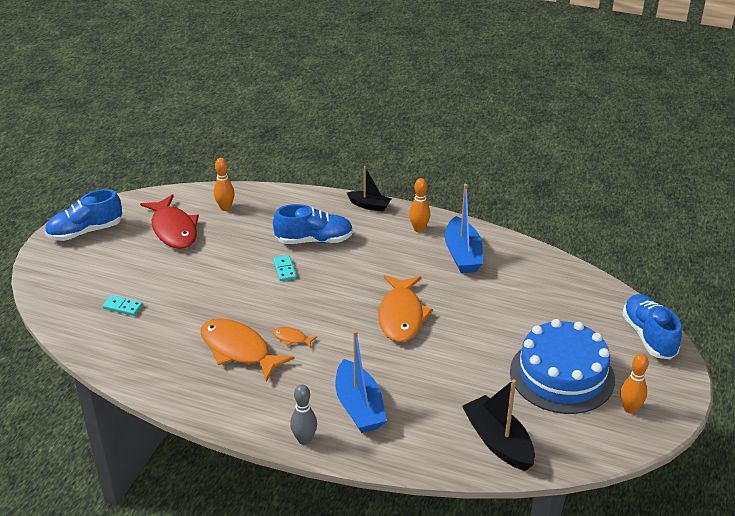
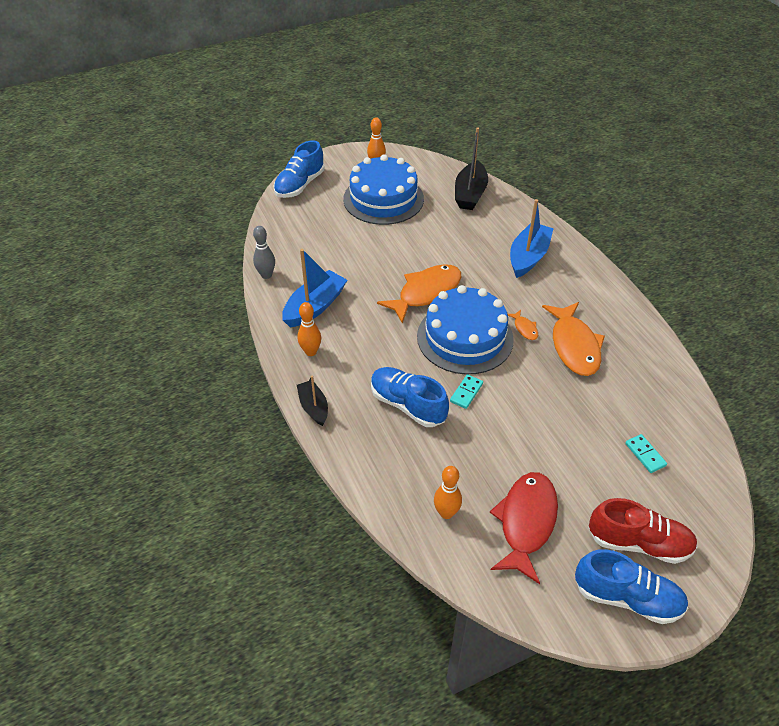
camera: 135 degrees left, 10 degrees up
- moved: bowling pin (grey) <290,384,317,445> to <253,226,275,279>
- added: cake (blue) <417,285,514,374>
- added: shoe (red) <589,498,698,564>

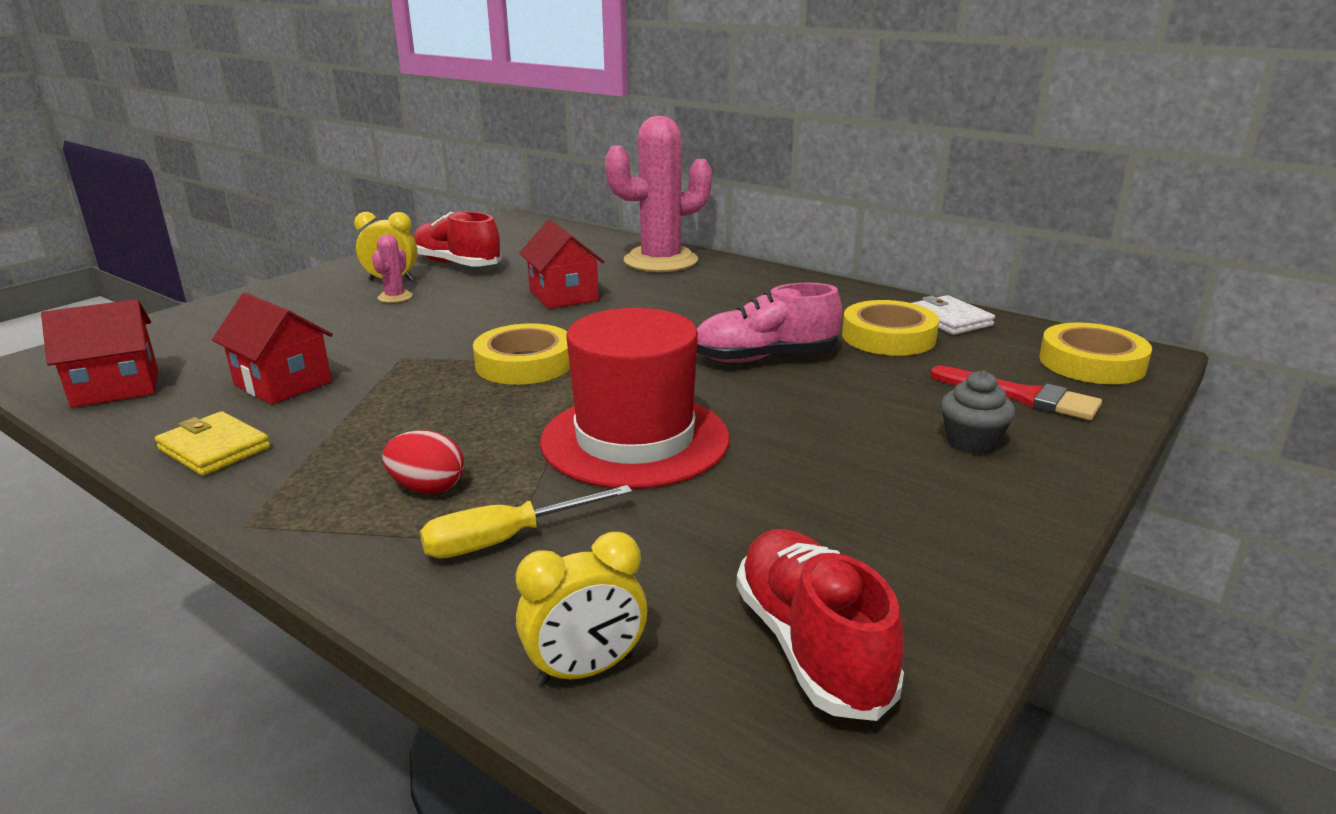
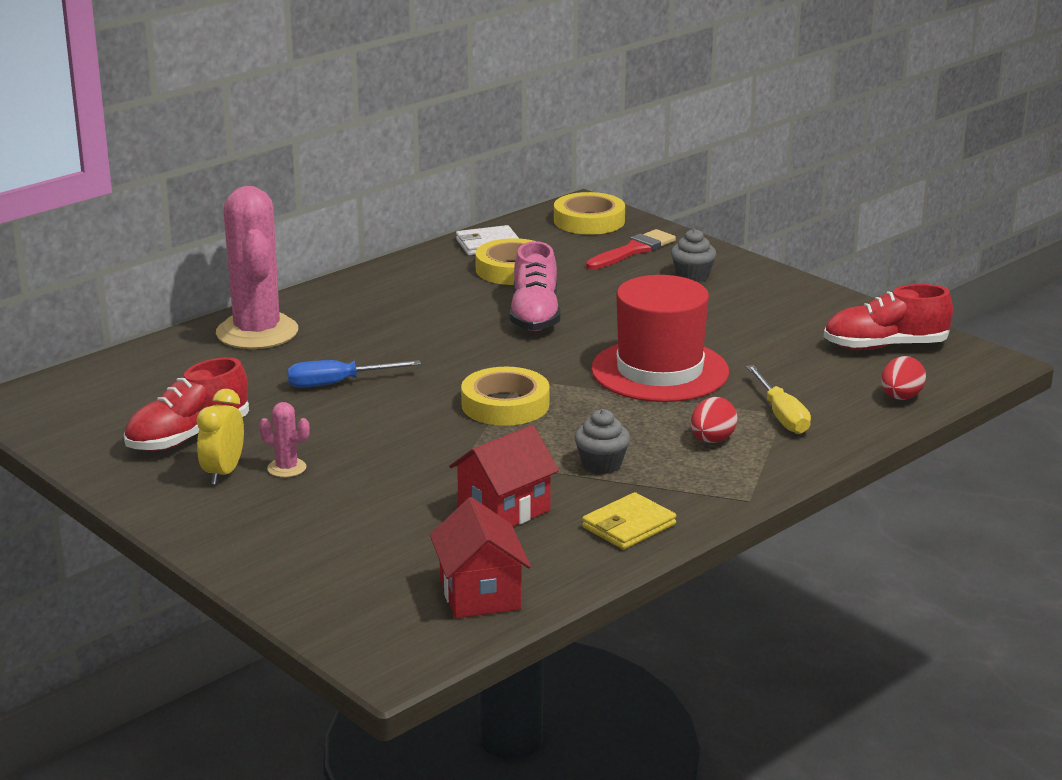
camera: 80 degrees left, 0 degrees up
- replaced: house (red) <519,220,605,309> to screwdriver (blue) <287,360,421,388>
- replaced: clock (yellow) <516,532,647,686> to egg (red) <881,356,926,400>
- added: cupcake (grey) <574,409,630,474>

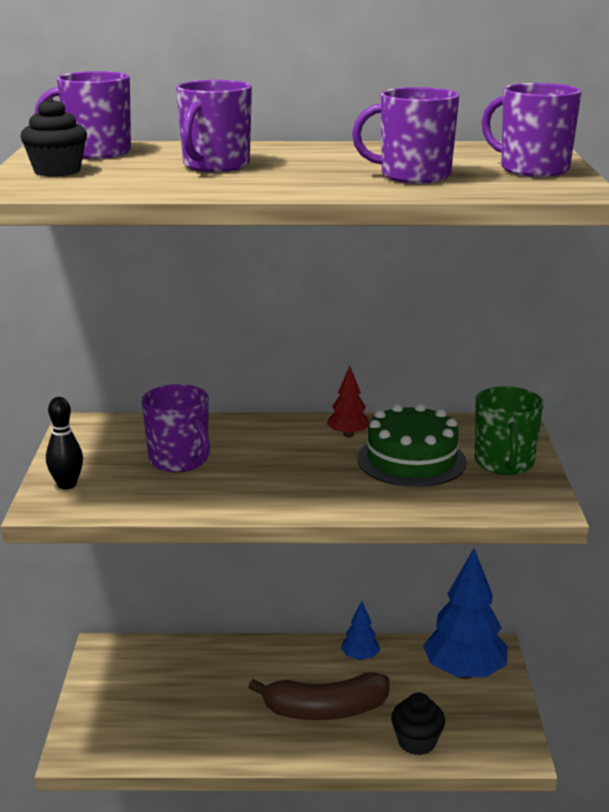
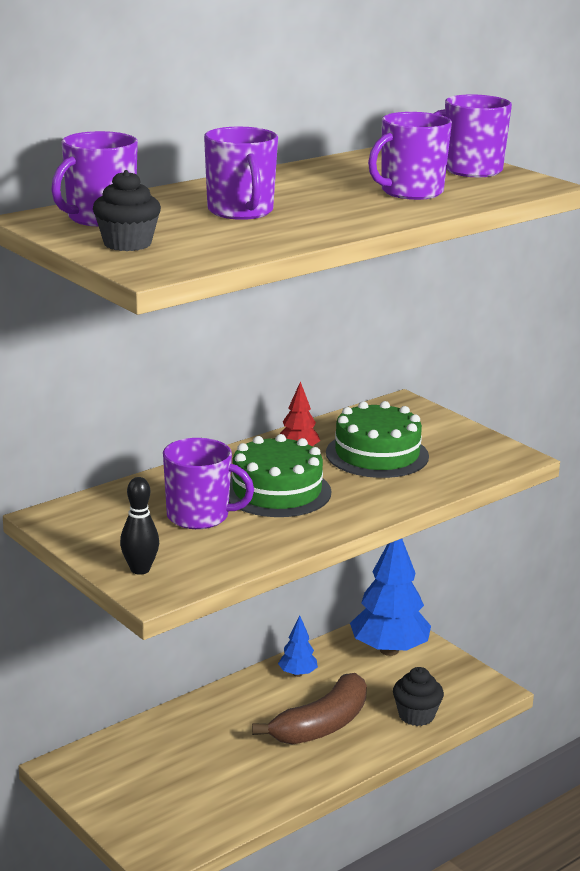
camera: 40 degrees left, 0 degrees up
- removed: mug (green) <475,386,544,475>
- added: cake (green) <229,434,331,517>

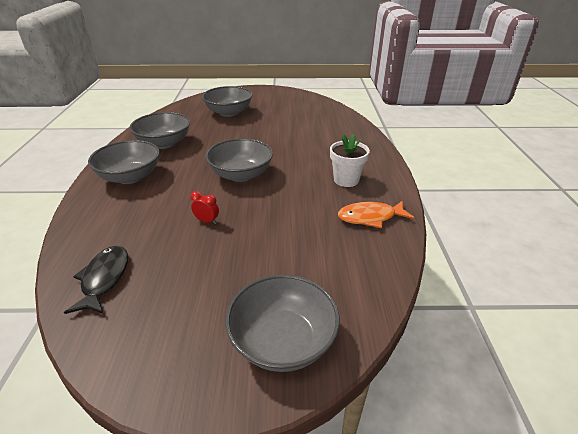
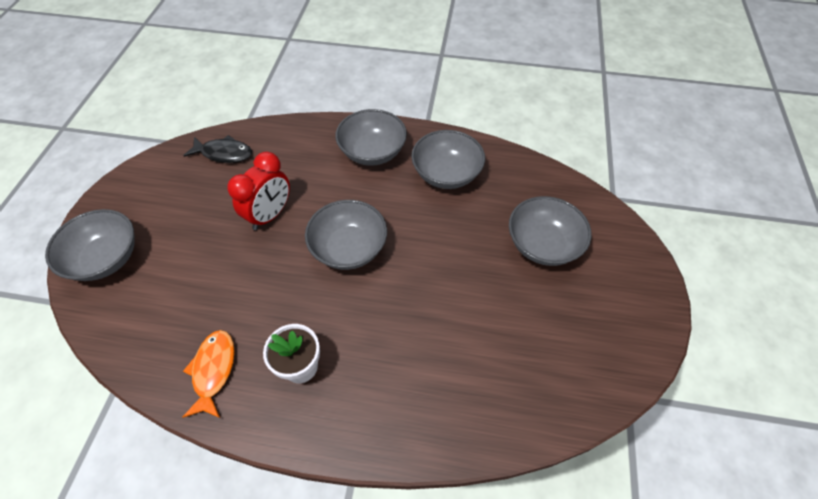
camera: 100 degrees right, 20 degrees up
- resized: clock (red) <191,191,219,224> = <227,152,290,230> x2.16

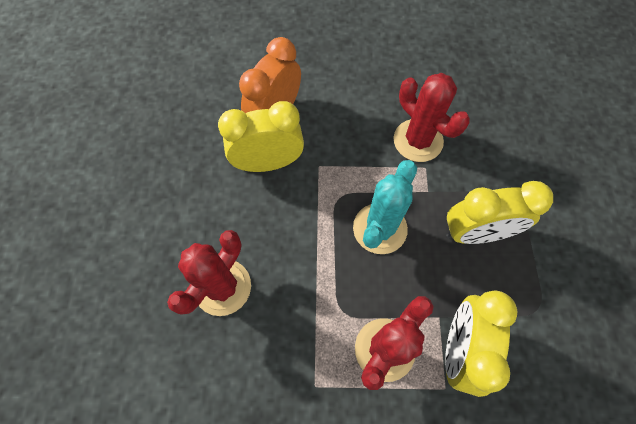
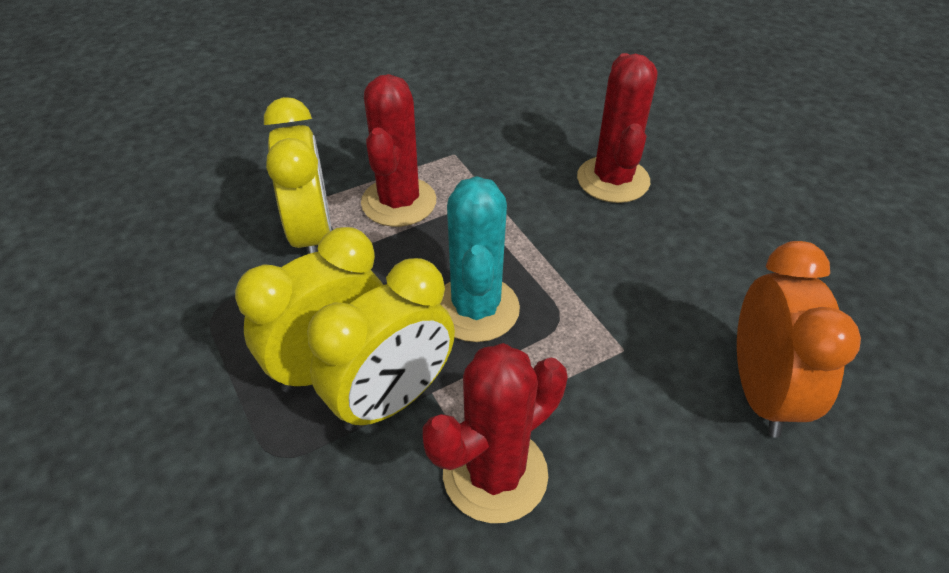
camera: 150 degrees right, 20 degrees down
- turned: cactus (red) <393,73,470,162> = <423,343,568,523> 60 degrees counterclockwise
- moved: clock (yellow) <218,101,304,172> to <307,258,455,431>

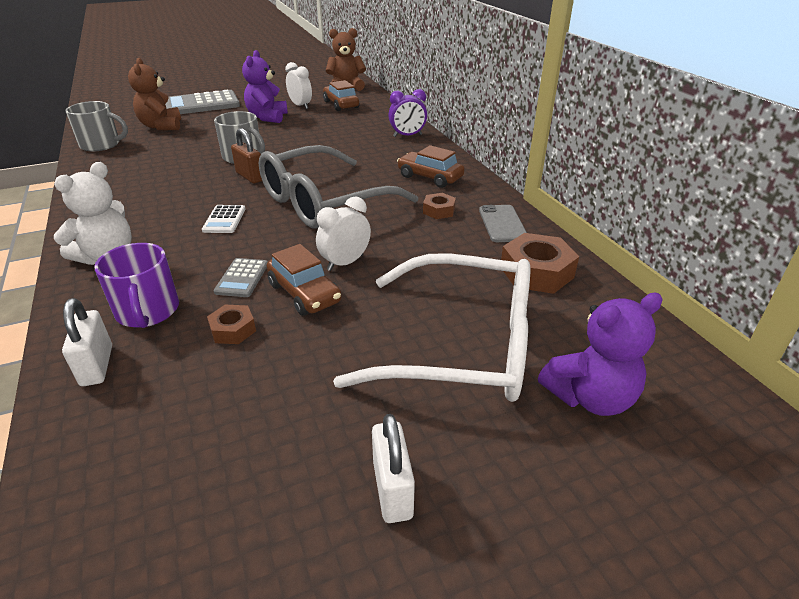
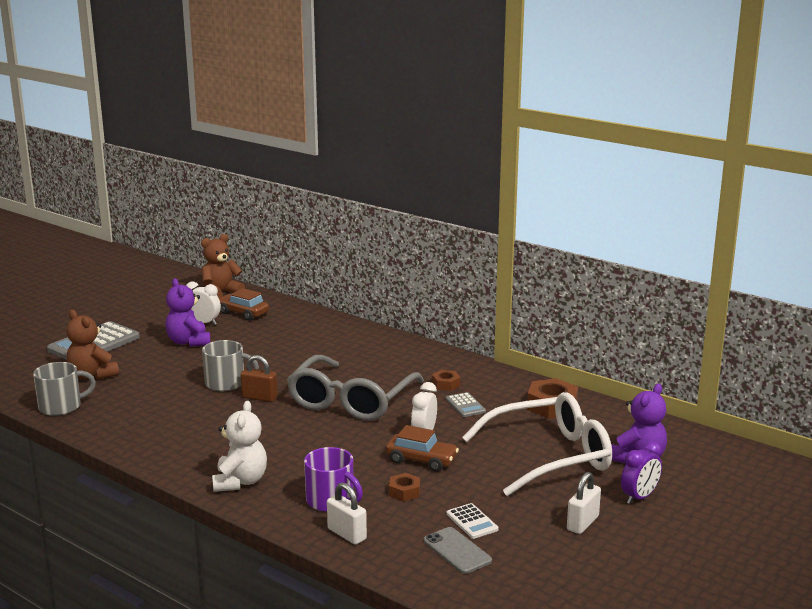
camera: 30 degrees left, 15 degrees down
- moved: clock (purple) <388,89,427,137> to <621,440,662,504>
- removed: car (brown) <397,145,465,188>
- moved: calculator (white) <202,205,245,233> to <447,503,499,539>
- moved: phone (grey) <479,205,527,242> to <423,527,492,574>
- moved: calculator (grey) <213,258,268,297> to <446,392,486,417>
- turned: padlock (white) <372,414,415,523> = <567,472,601,534> 75 degrees clockwise

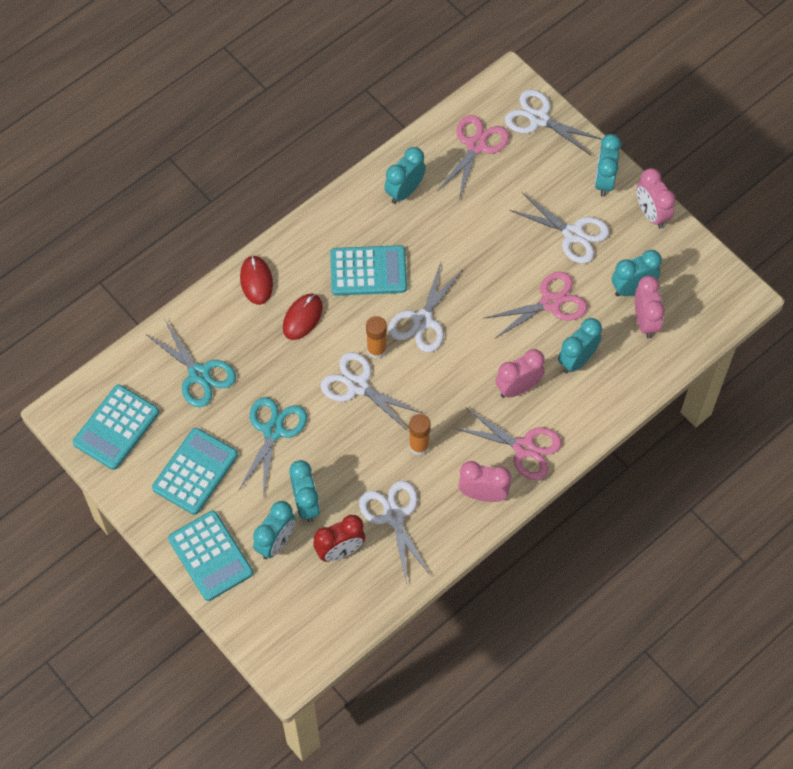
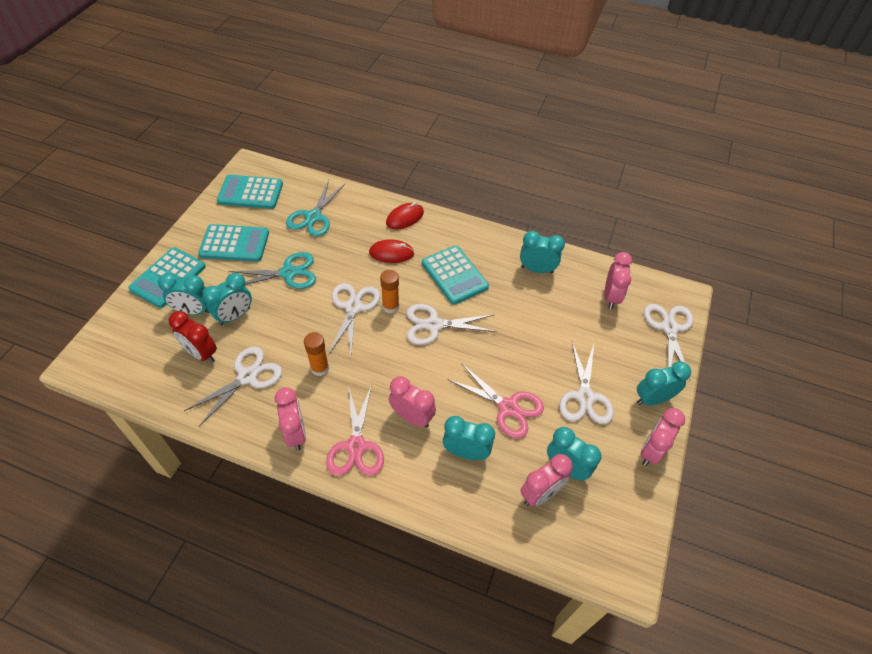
camera: 60 degrees right, 10 degrees down
- replaced: scissors (pink) <438,115,509,199> to clock (pink) <604,252,632,309>

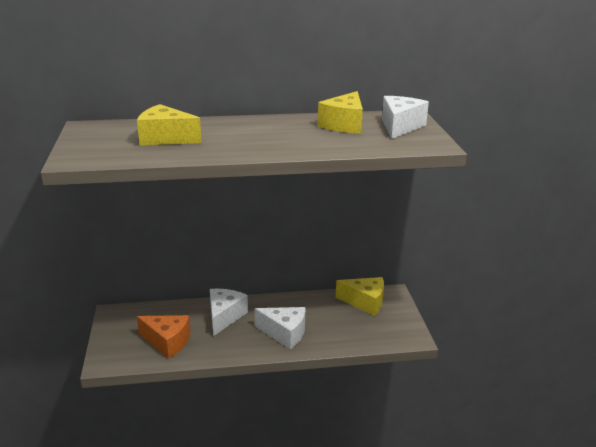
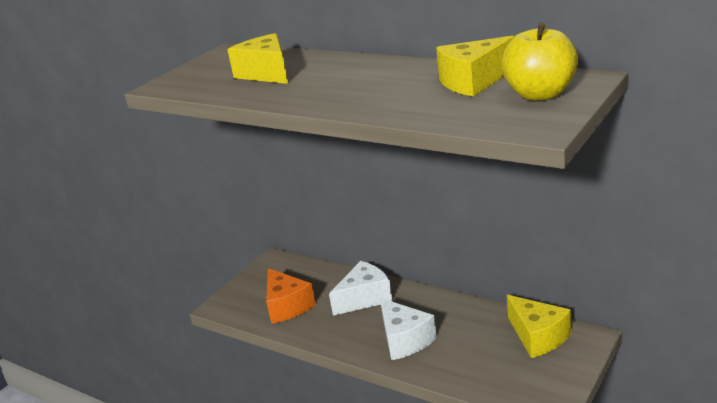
camera: 45 degrees right, 0 degrees up
- replaced: cheese (white) <382,96,429,139> to apple (yellow) <501,22,578,101>

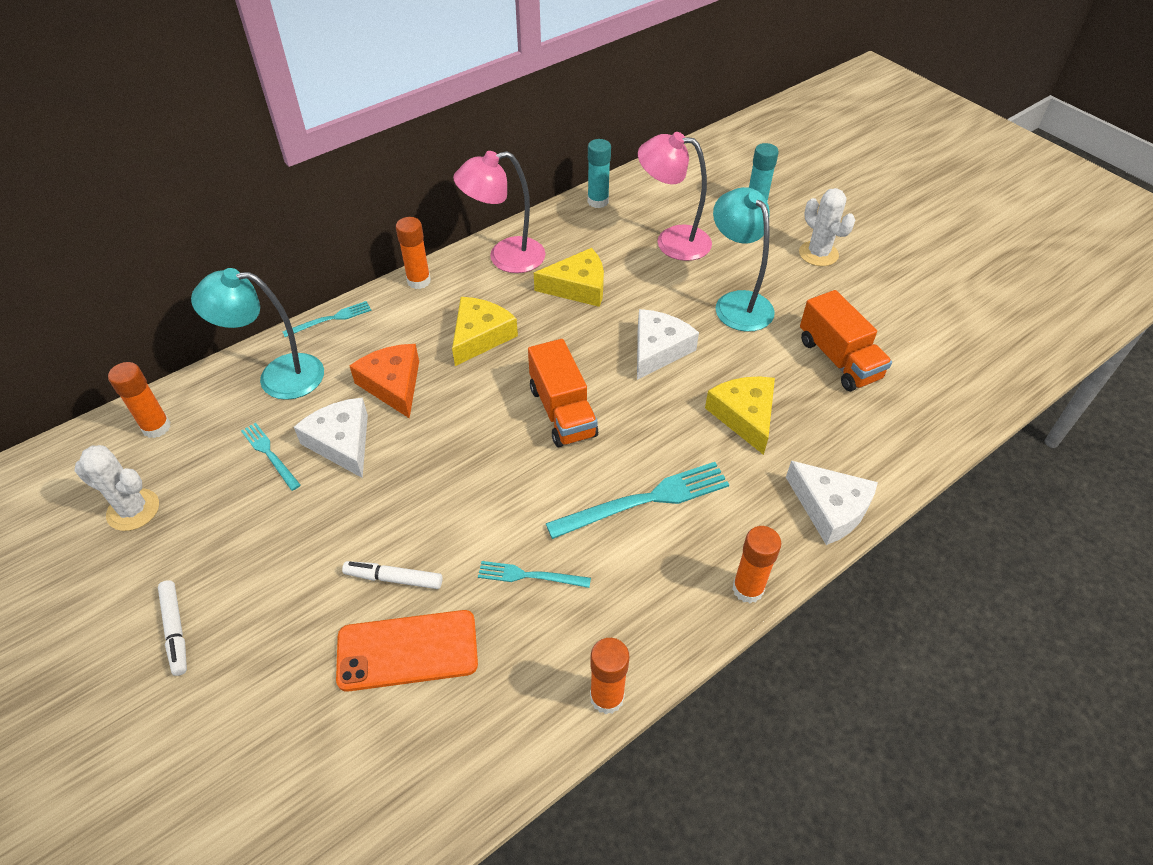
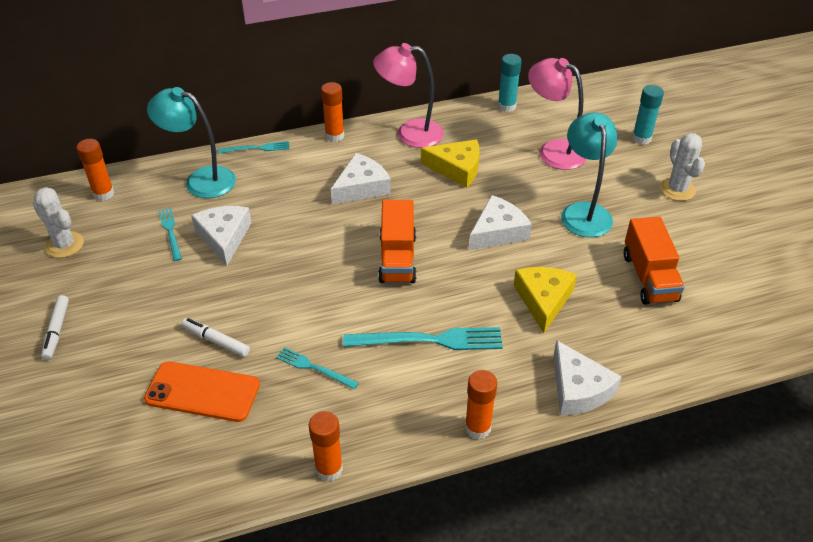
camera: 20 degrees right, 5 degrees down
- recoloured: cheese (yellow) <452,297,518,366> to cheese (white) <331,153,391,204>
- removed: cheese (orange) <350,344,419,418>

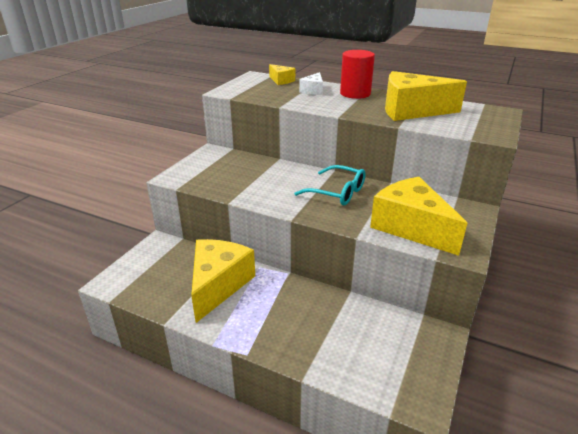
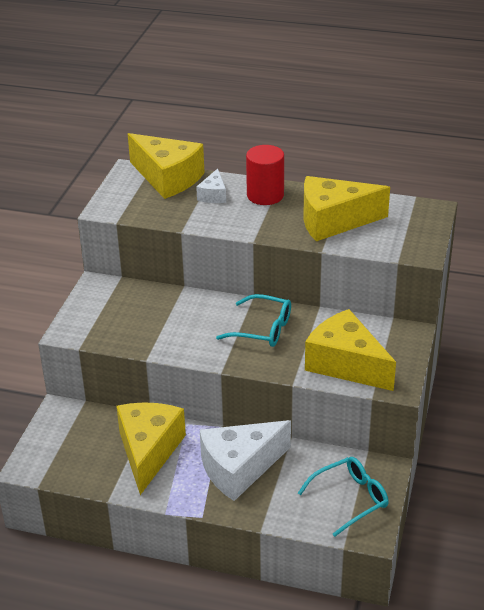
camera: 10 degrees left, 5 degrees up
- resized: cheese (yellow) <269,64,295,85> = <128,133,205,199> x2.09
- added: cheese (white) <200,420,291,501>
- added: glasses (turquoise) <298,457,388,537>

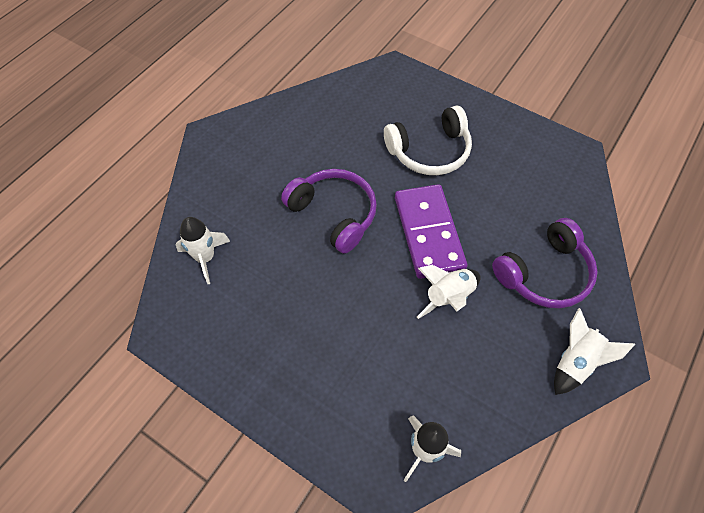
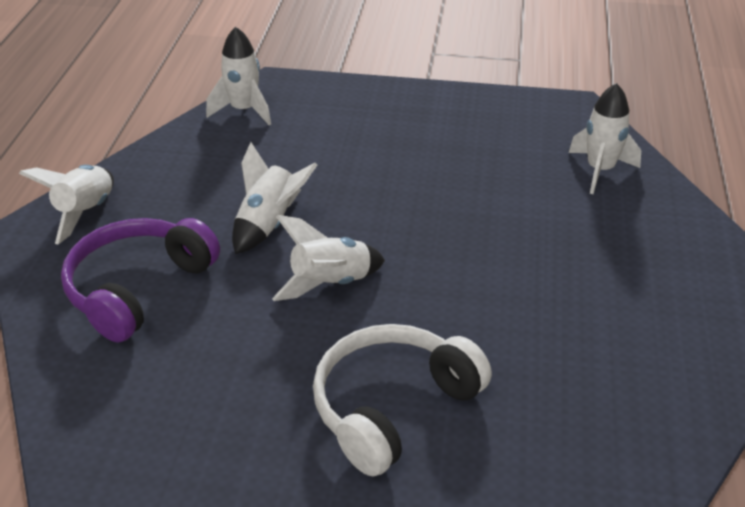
camera: 155 degrees right, 20 degrees down
- removed: headphones (purple) <281,169,377,254>
- replaced: domino (purple) <395,184,467,279> to rocket (white) <272,215,385,301>

